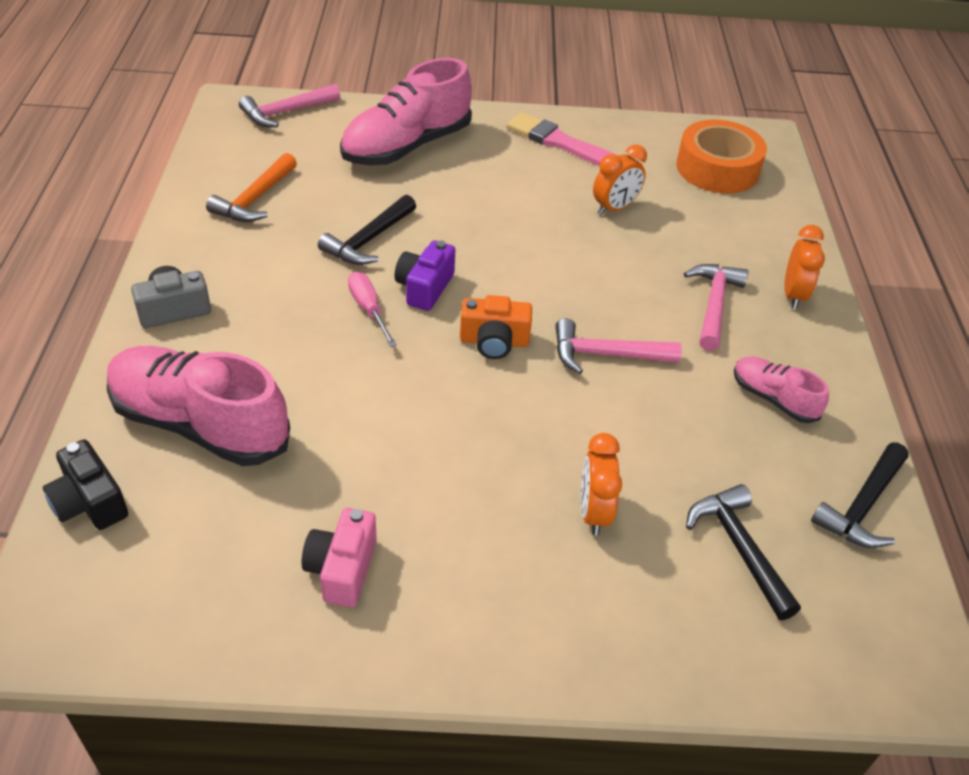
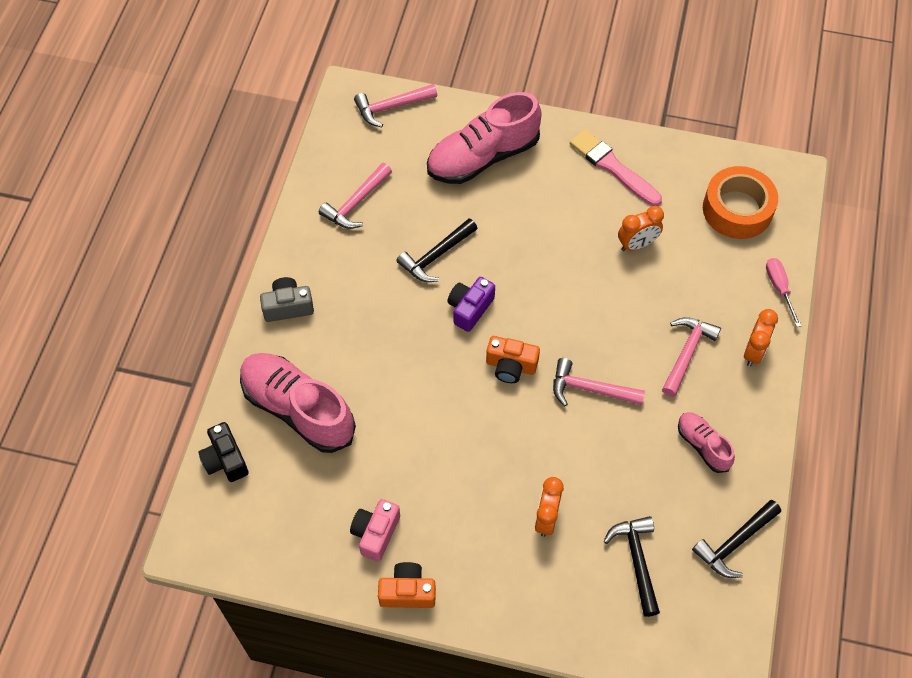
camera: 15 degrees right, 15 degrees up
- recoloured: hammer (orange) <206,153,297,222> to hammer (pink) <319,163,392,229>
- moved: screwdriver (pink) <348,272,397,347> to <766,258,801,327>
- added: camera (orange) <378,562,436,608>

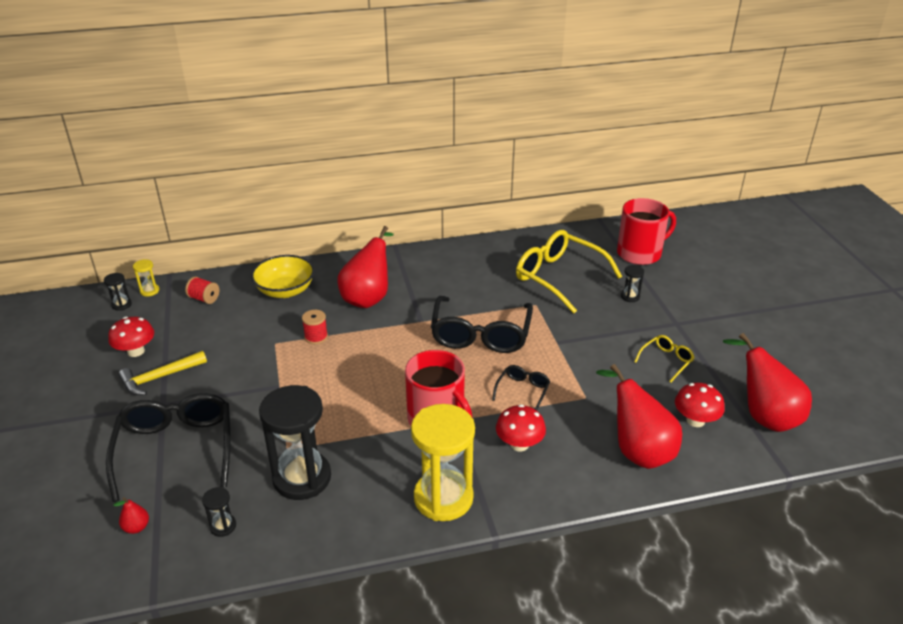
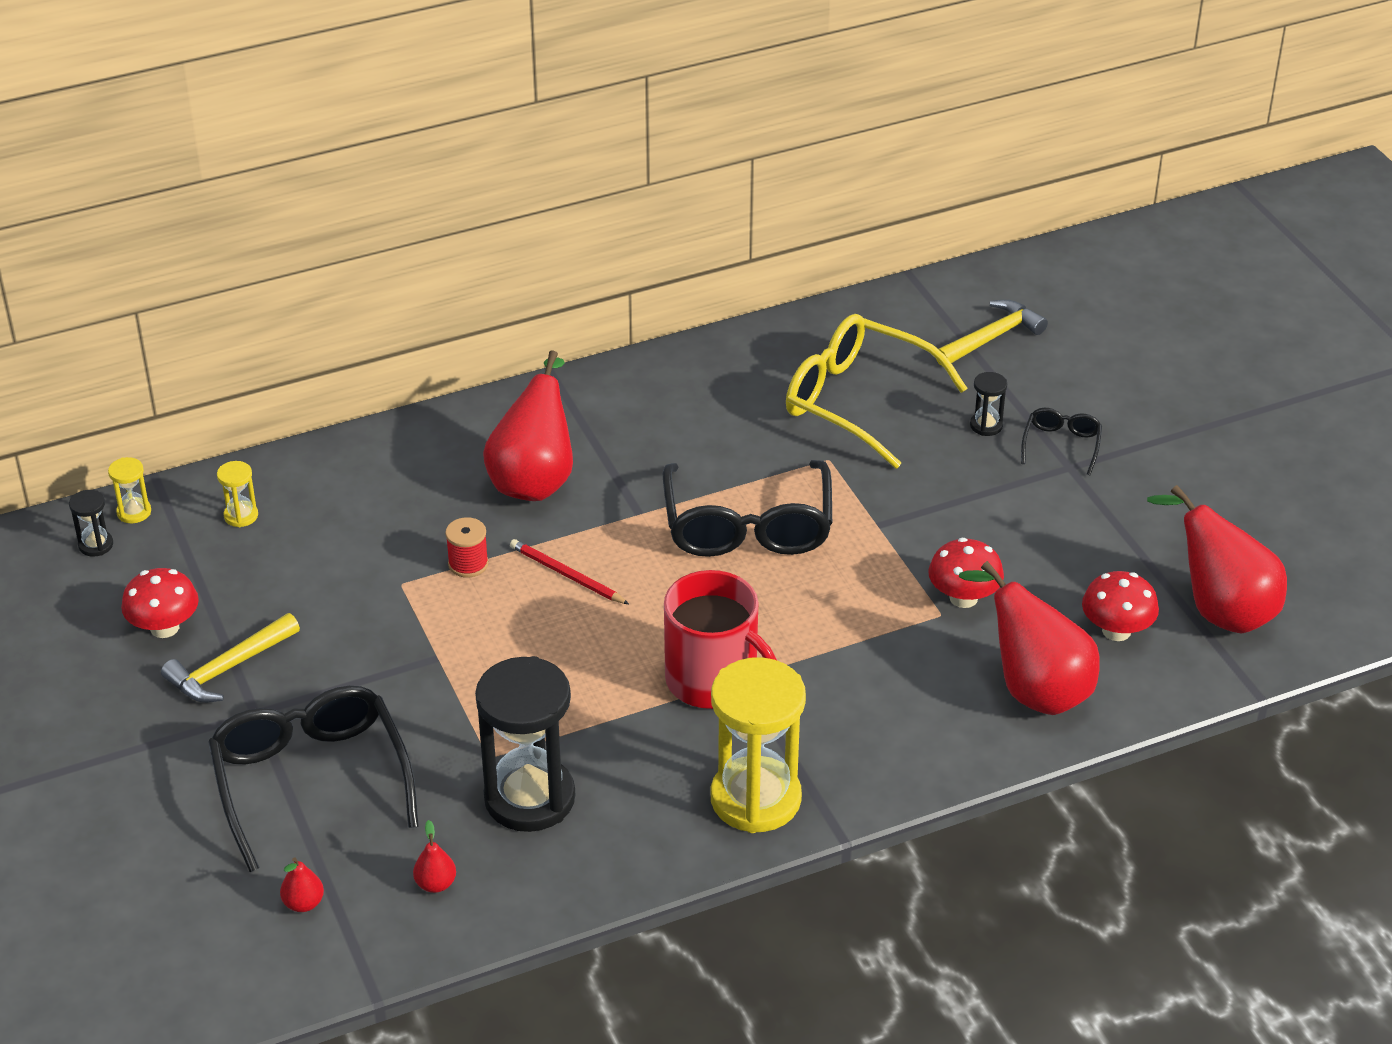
camera: 10 degrees left, 5 degrees up
- replaced: mug (red) <617,198,676,265> to hammer (yellow) <936,300,1048,366>
- removed: bowl (yellow) <251,255,315,298>
- replaced: spool (red) <185,277,219,304> to hourglass (yellow) <217,461,258,527>
- removed: glasses (yellow) <634,335,695,382>
- moved: glasses (black) <492,365,550,411> to <1021,408,1102,475>
- moved: mushroom (red) <496,405,546,451> to <928,538,1004,608>
- replaced: hourglass (black) <202,487,236,537> to pear (red) <413,820,456,893>
- added: pencil (red) <510,539,629,604>

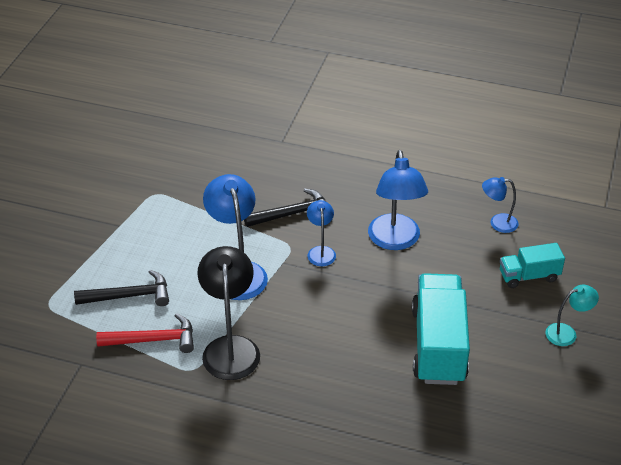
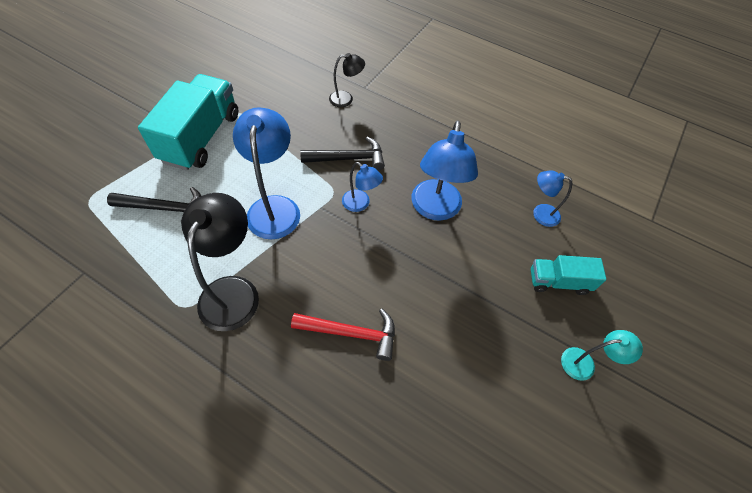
camera: 10 degrees right, 15 degrees up
- turned: lamp (blue) <307,200,336,266> = <342,162,383,212> 120 degrees clockwise
- moved: truck (turquoise) <412,273,470,385> to <138,74,238,170>
- moved: hammer (red) <96,313,194,353> to <291,308,395,361>
- added: lamp (black) <329,53,365,107>

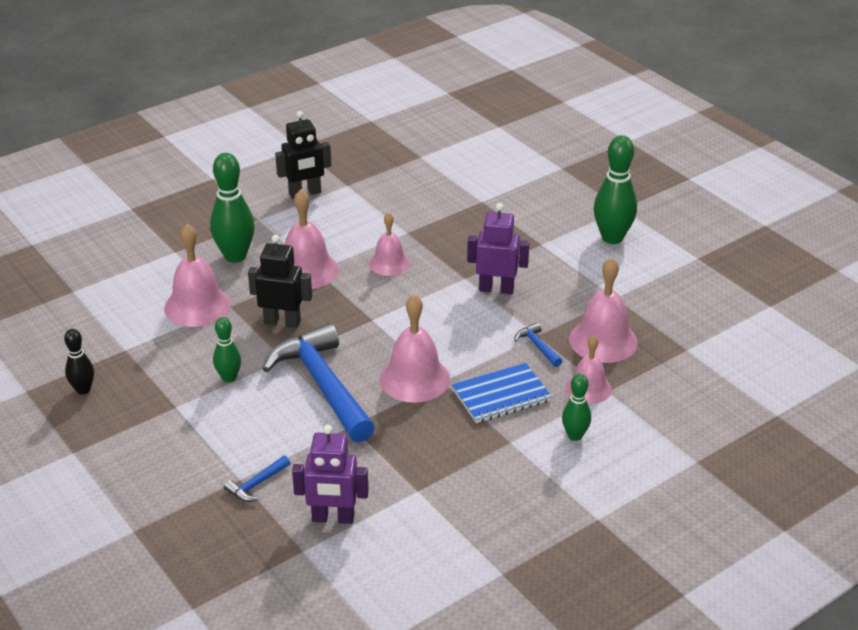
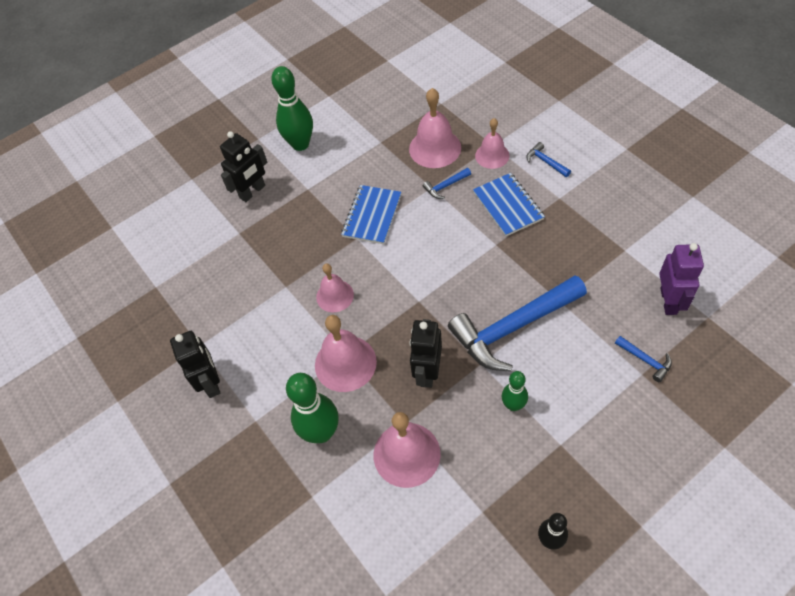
camera: 85 degrees left, 20 degrees up
- replaced: robot (purple) <467,203,529,294> to notebook (blue) <341,185,401,244>
- removed: bell (pink) <380,294,450,403>
- replaced: bowling pin (green) <562,374,591,441> to hammer (blue) <526,142,571,177>
- added: robot (black) <220,131,267,202>

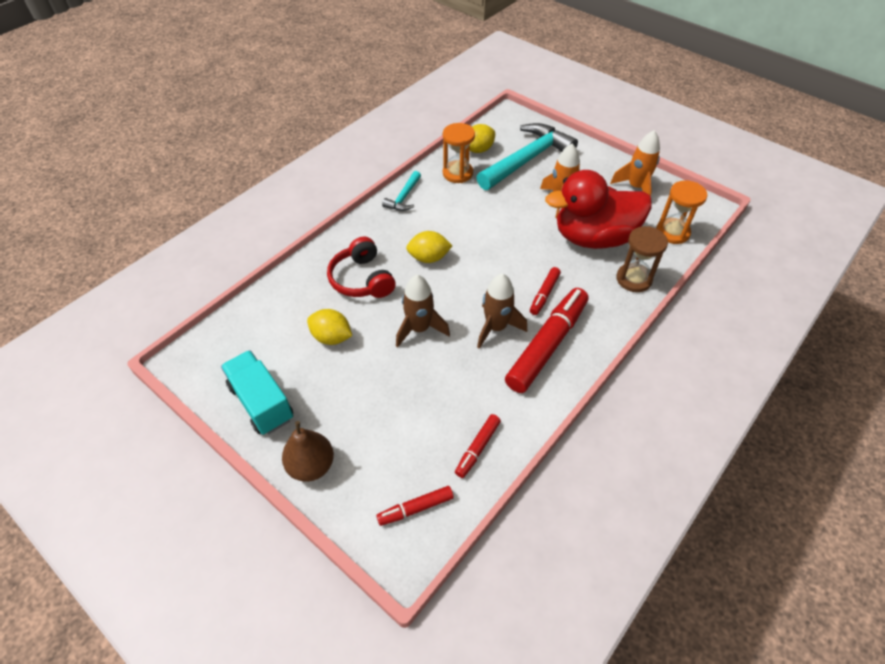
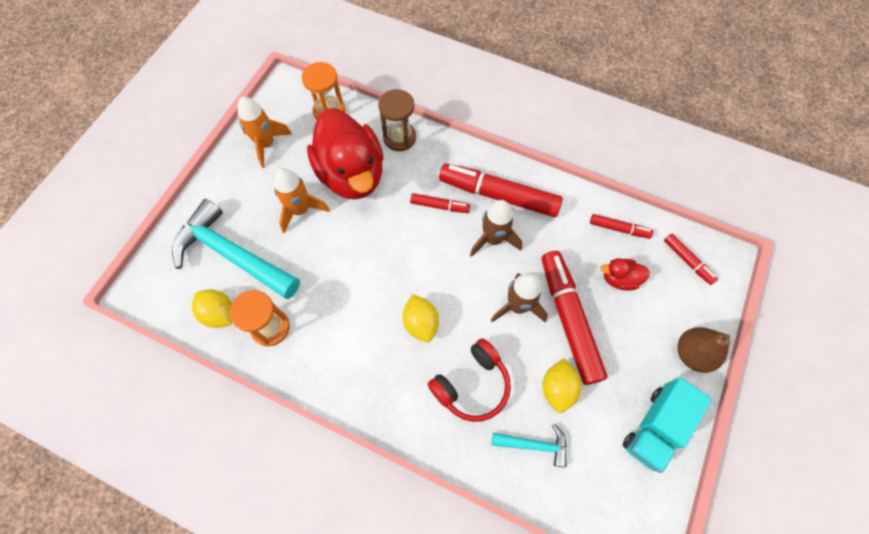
camera: 105 degrees left, 15 degrees up
- moved: hammer (turquoise) <382,171,421,211> to <492,424,566,467>
- added: marker (red) <542,251,608,385>
- added: duck (red) <600,258,650,291>

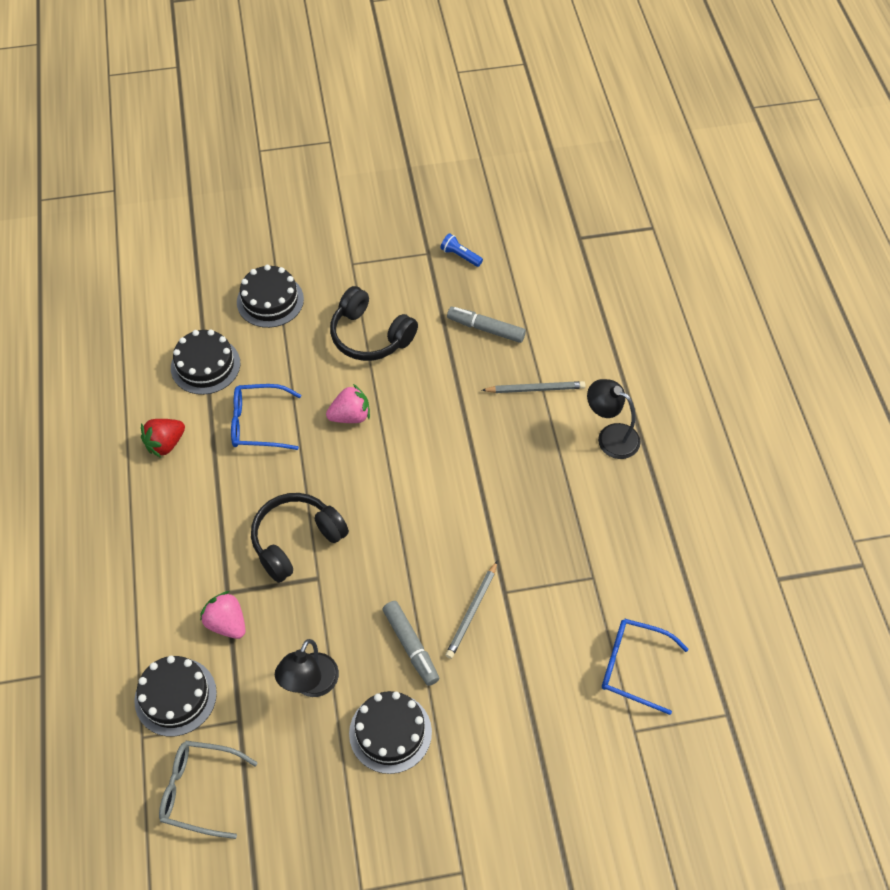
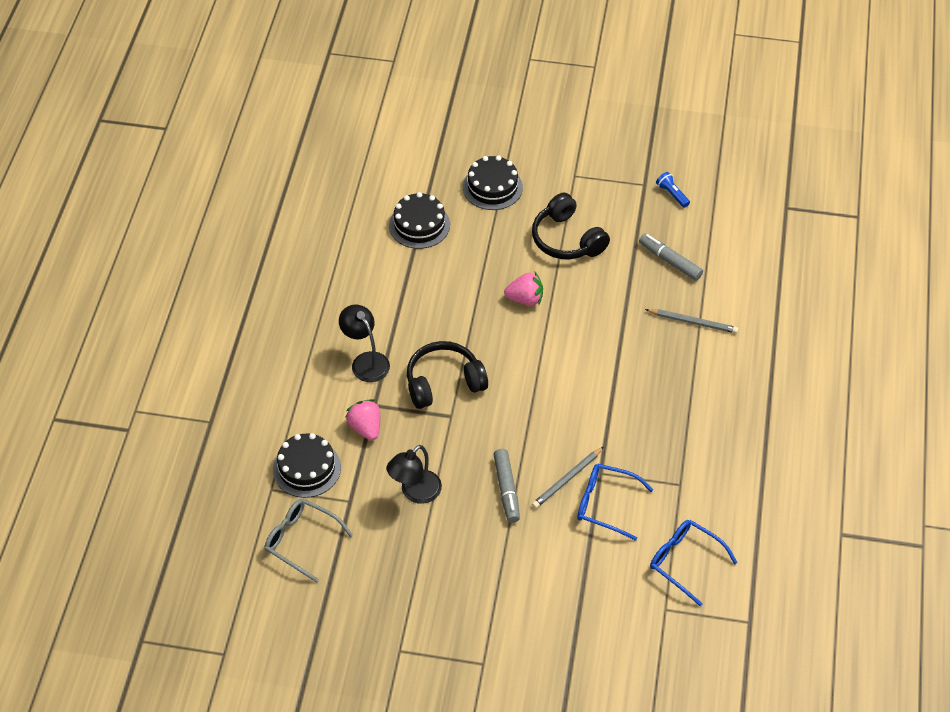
camera: 20 degrees right, 5 degrees down
- moved: lamp (black) <587,379,641,459> to <339,305,390,382>
- moved: glasses (blue) <231,384,301,450> to <577,464,653,541>
- removed: strawberry (red) <141,419,185,458>
- removed: cake (black) <349,691,432,774>

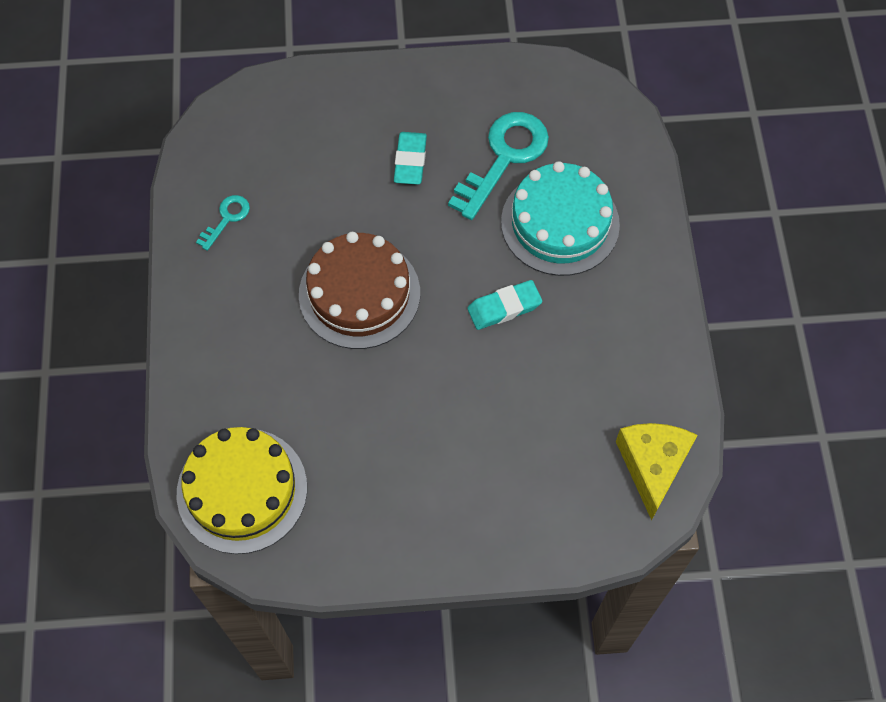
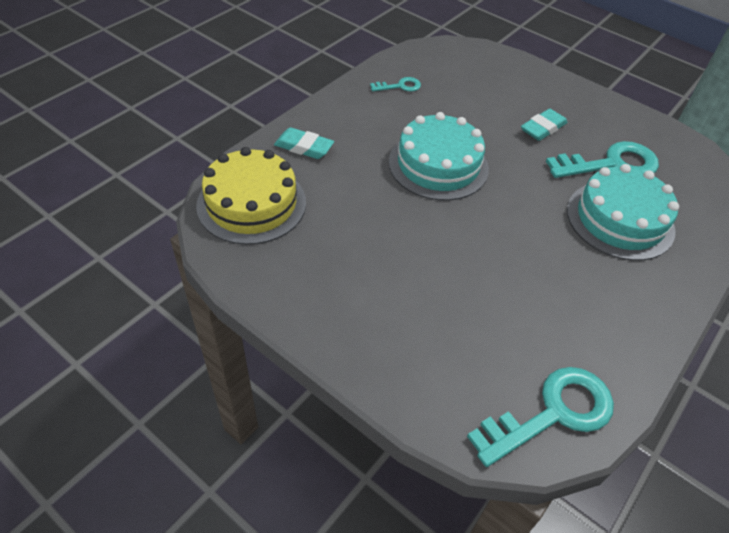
camera: 40 degrees right, 15 degrees down
- recoloured: cake (brown) <299,232,420,349> to cake (turquoise) <389,112,489,201>
- moved: eraser (turquoise) <467,280,542,330> to <274,127,334,159>
- replaced: cheese (yellow) <616,423,698,521> to key (turquoise) <467,367,614,467>

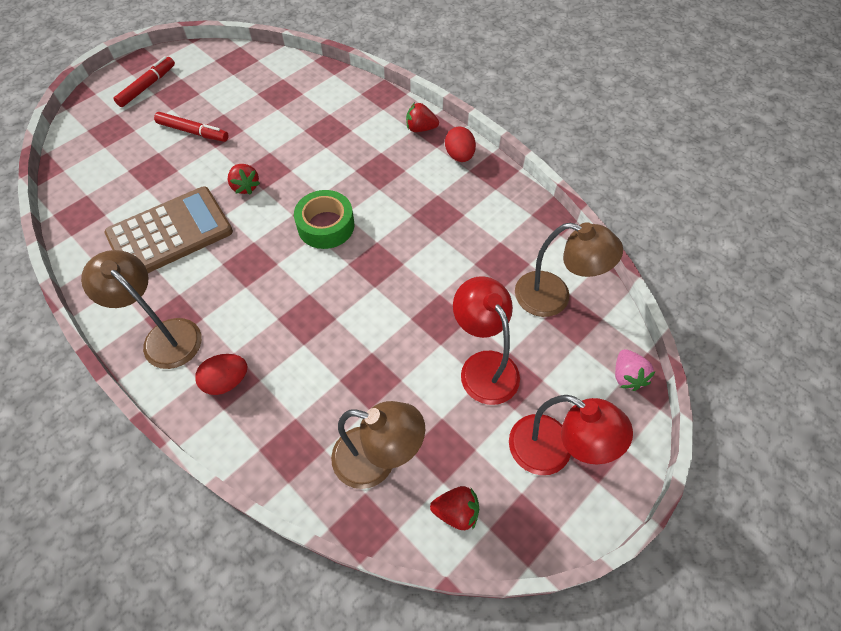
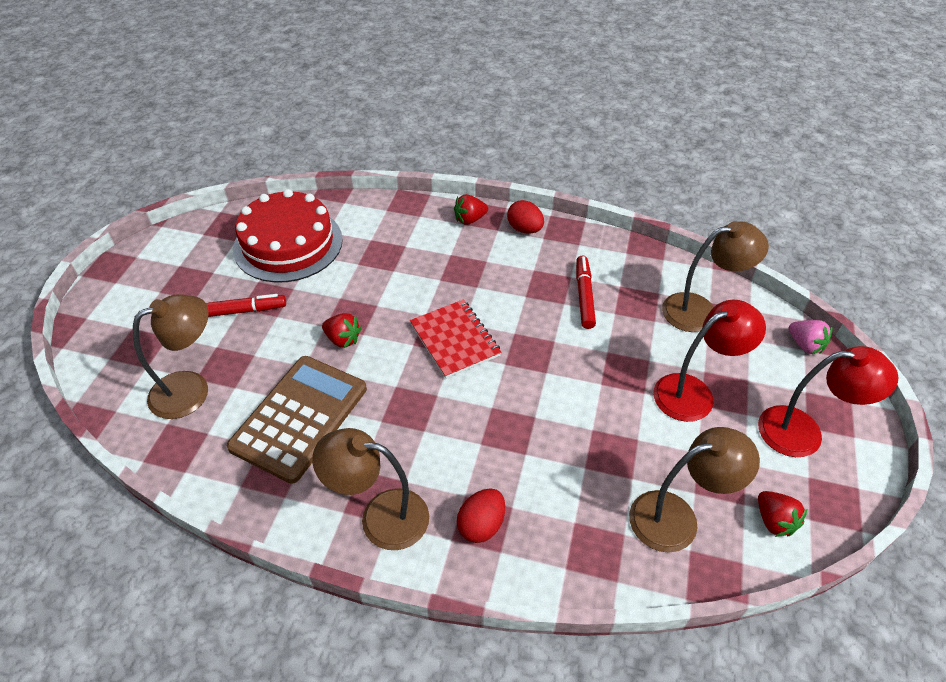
camera: 30 degrees left, 10 degrees down
- moved: marker (red) <113,56,175,107> to <576,256,596,329>
- replaced: tape (green) <294,190,354,249> to notebook (red) <410,299,501,379>
- turned: lamp (red) <453,276,520,405> = <653,300,766,422> 120 degrees clockwise
- turned: strawberry (red) <430,486,479,530> = <758,491,807,537> 90 degrees clockwise
- added: cake (red) <233,189,343,283>
- added: lamp (brown) <133,294,209,419>

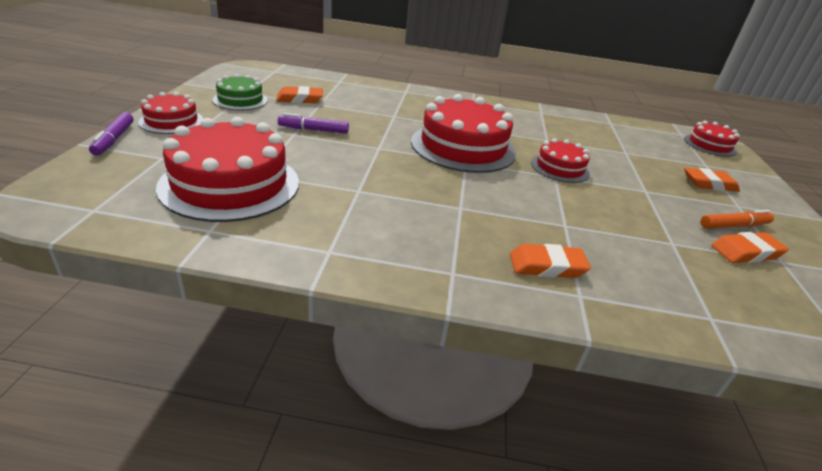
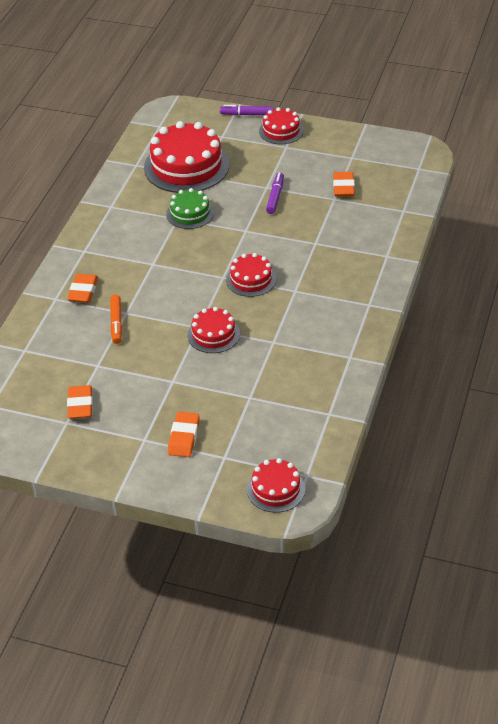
camera: 105 degrees right, 10 degrees up
- moved: cake (green) <213,74,268,110> to <166,188,214,229>
- resized: cake (red) <411,94,516,173> = <226,253,276,297> x0.54
- moved: marker (orange) <701,210,774,229> to <110,295,122,344>

